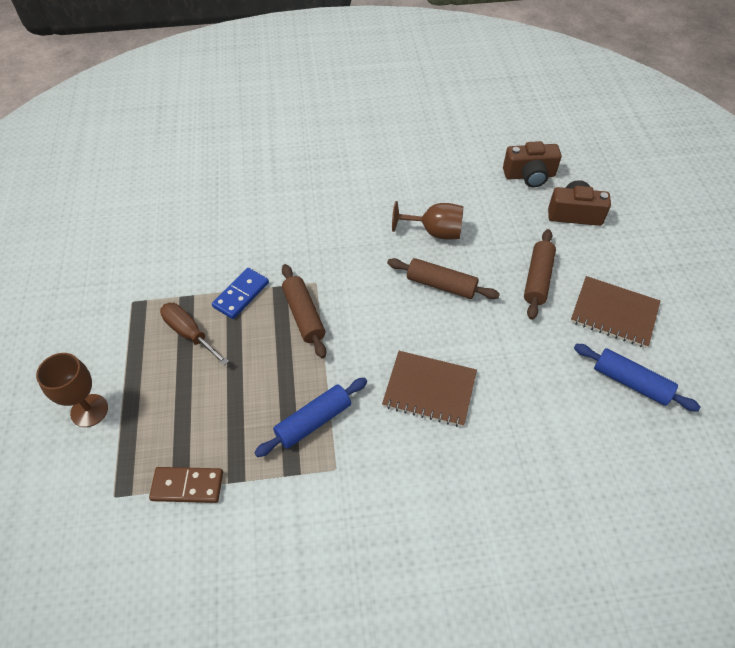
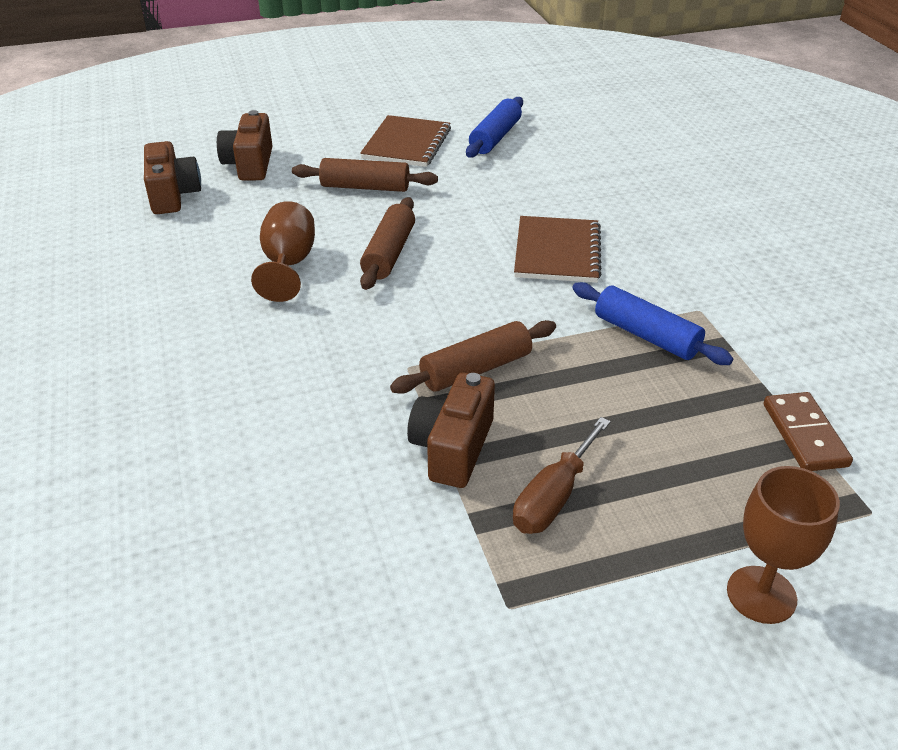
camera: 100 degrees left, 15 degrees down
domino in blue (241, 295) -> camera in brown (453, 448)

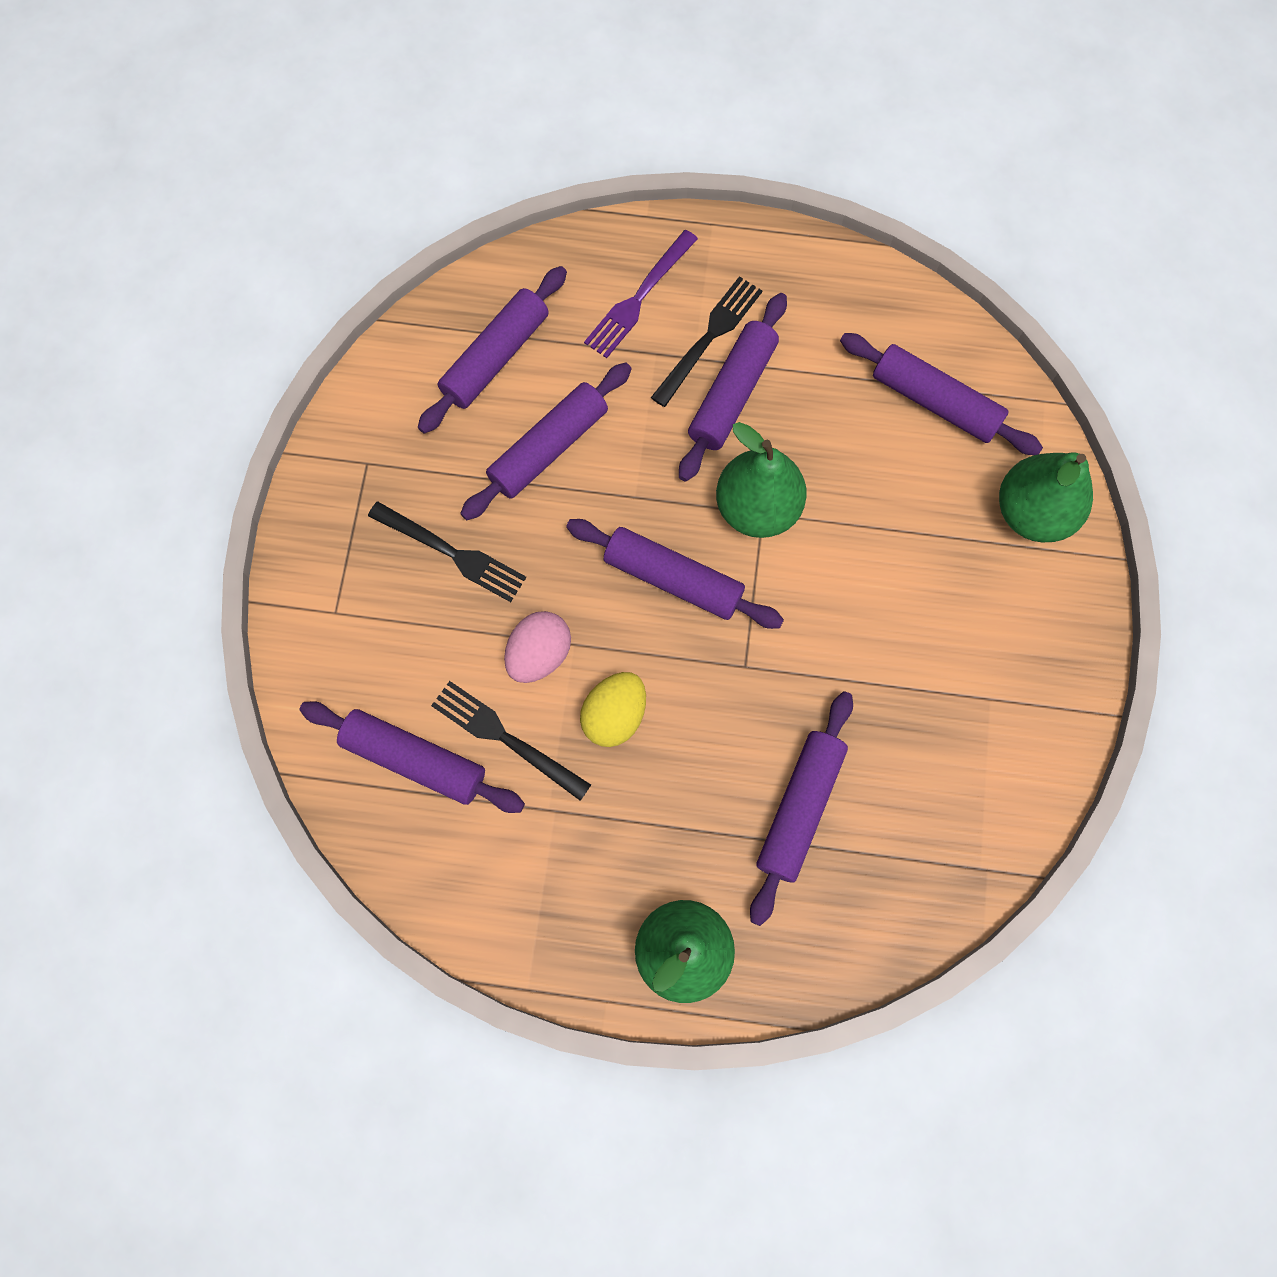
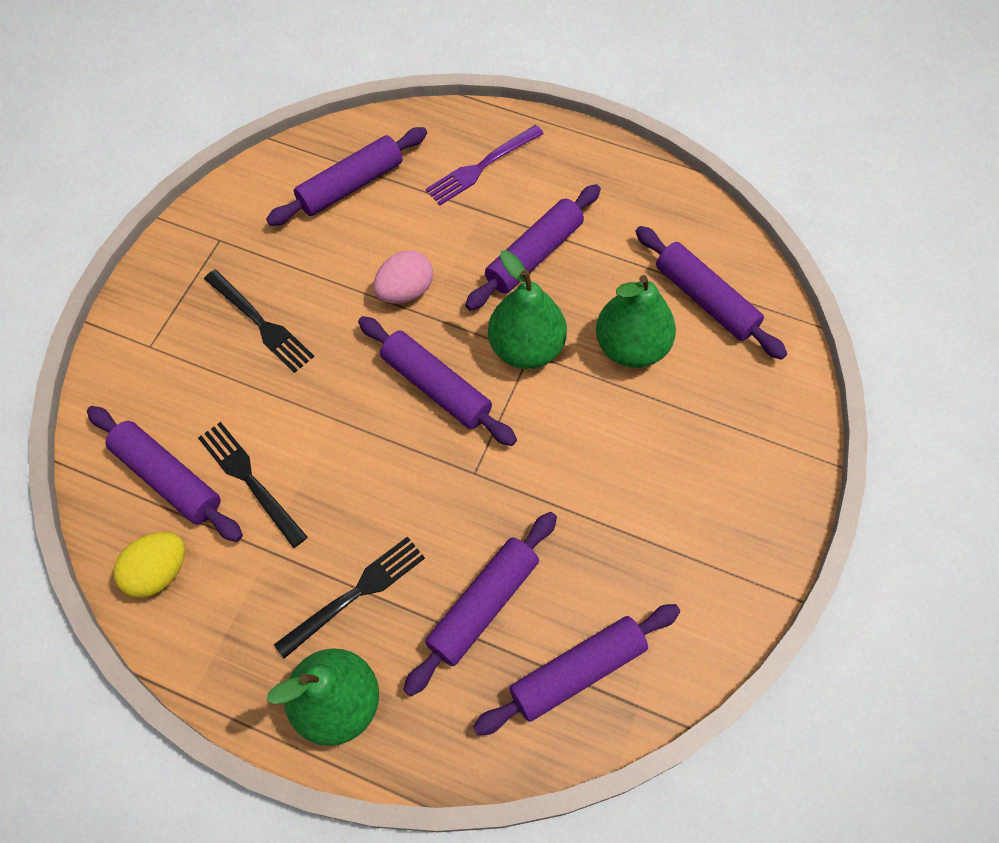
camera: 15 degrees right, 10 degrees down
rolling pin in purple (548, 448) -> rolling pin in purple (577, 672), shifted
egg in pink (539, 654) -> egg in pink (405, 291), shifted
egg in yellow (614, 715) -> egg in yellow (158, 572), shifted
fork in black (709, 337) -> fork in black (356, 593), shifted
pear in green (1032, 512) -> pear in green (631, 347), shifted

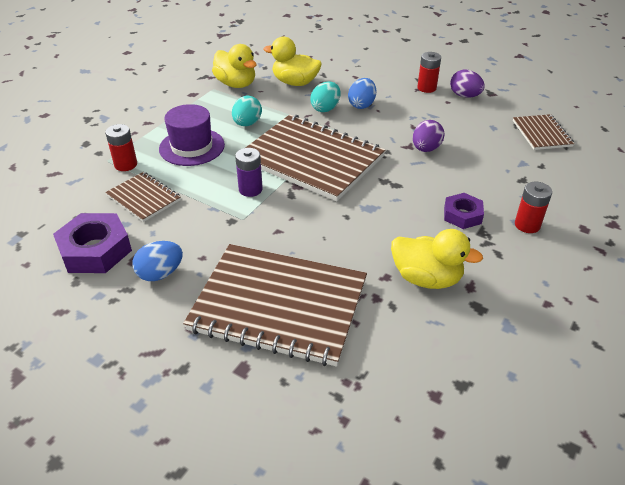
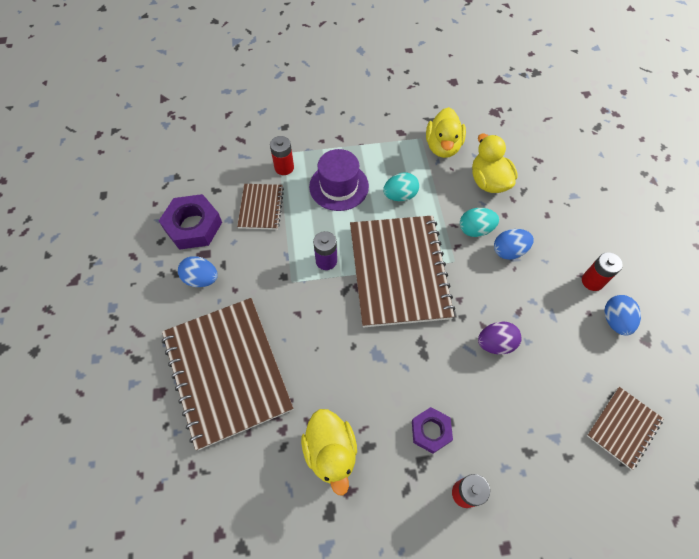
camera: 50 degrees right, 20 degrees up
egg in purple (464, 96) -> egg in blue (615, 321)

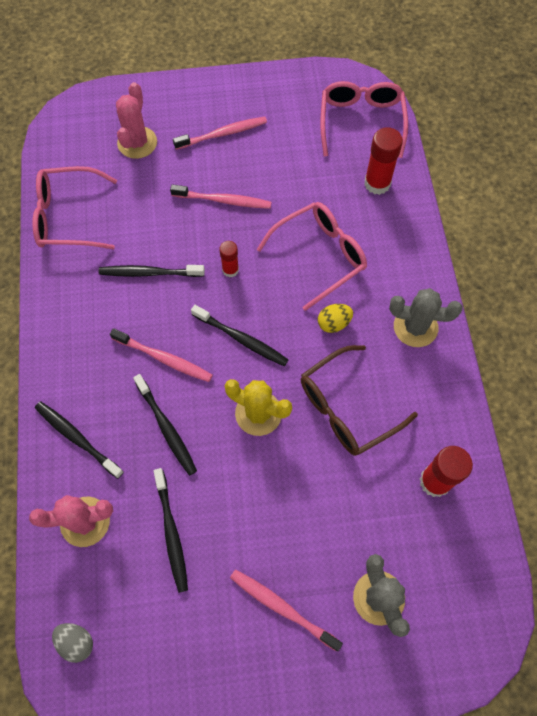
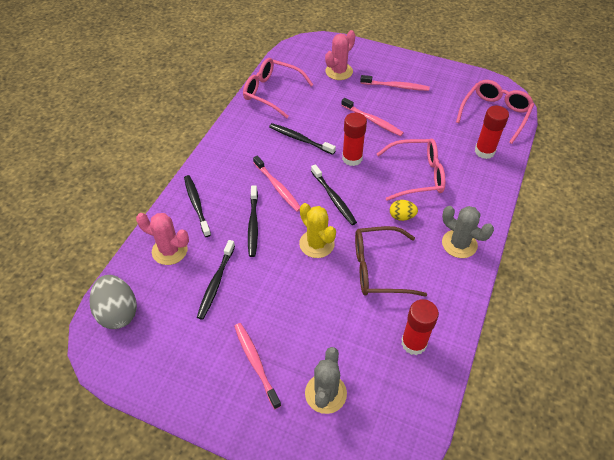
camera: 30 degrees right, 15 degrees down
egg in grey (76, 642) -> egg in grey (118, 312), x1.83
glue stick in red (230, 270) -> glue stick in red (352, 158), x1.68

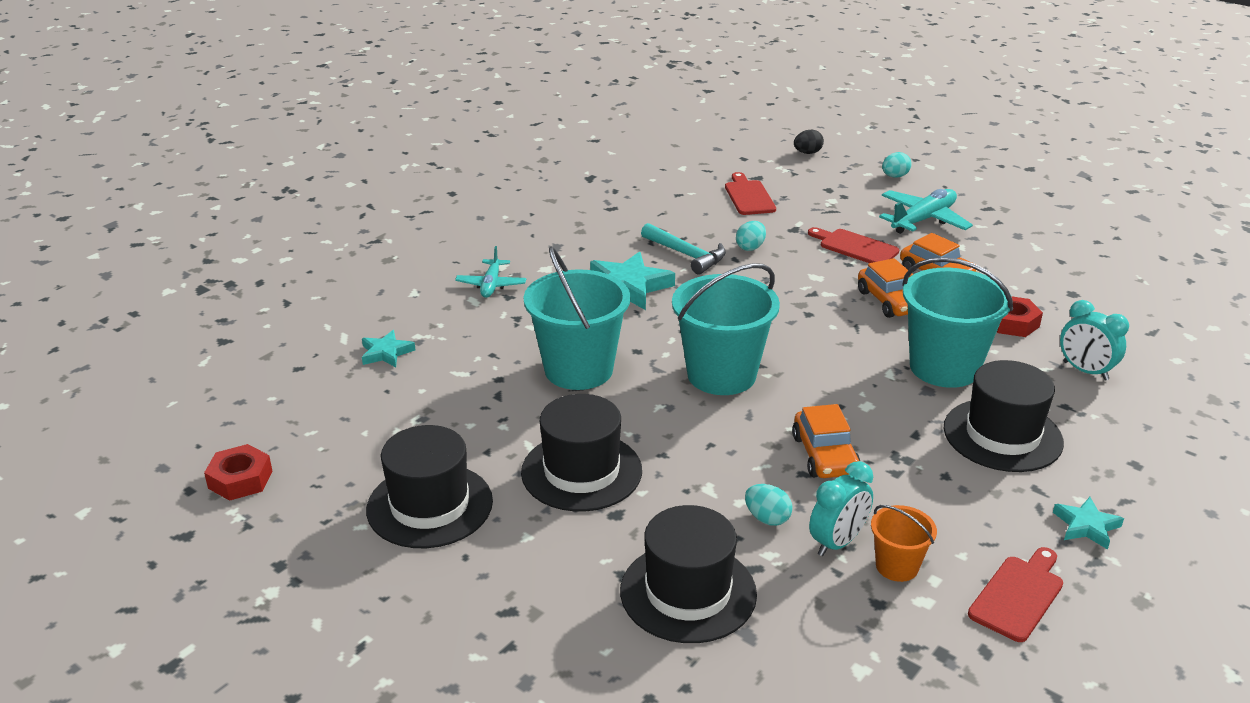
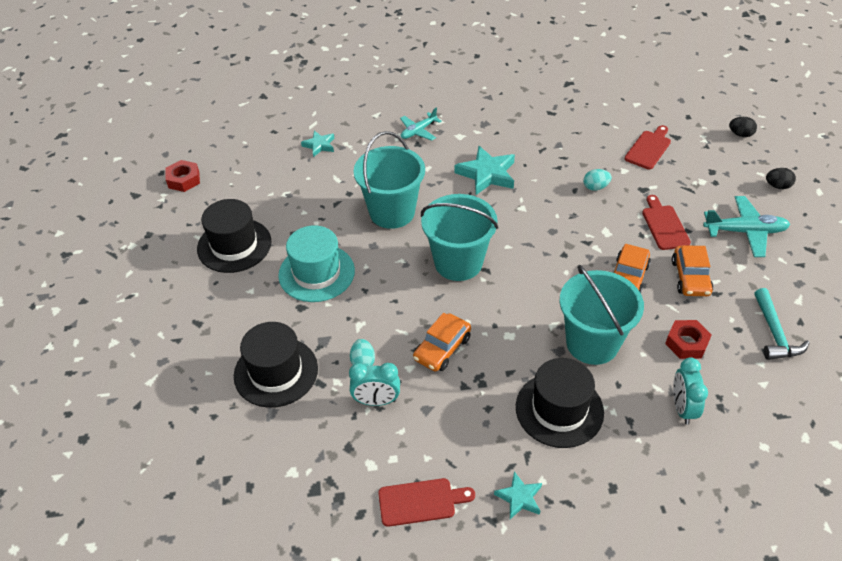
camera: 45 degrees right, 15 degrees up
bucket in orange (897, 566) -> none
hammer in turquoise (687, 255) -> hammer in turquoise (774, 333), shifted
hat in black (581, 471) -> hat in turquoise (316, 273)
egg in turquoise (894, 176) -> egg in black (777, 186)

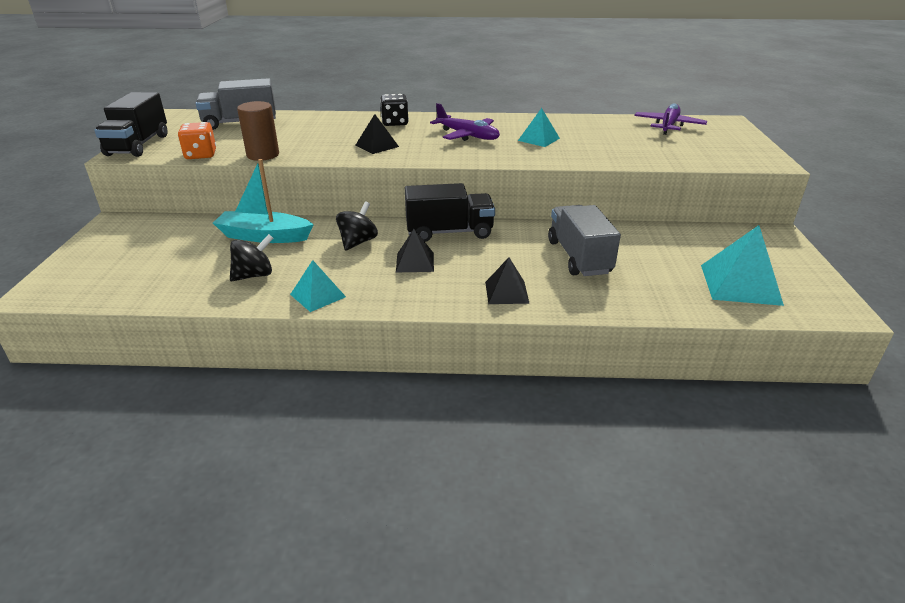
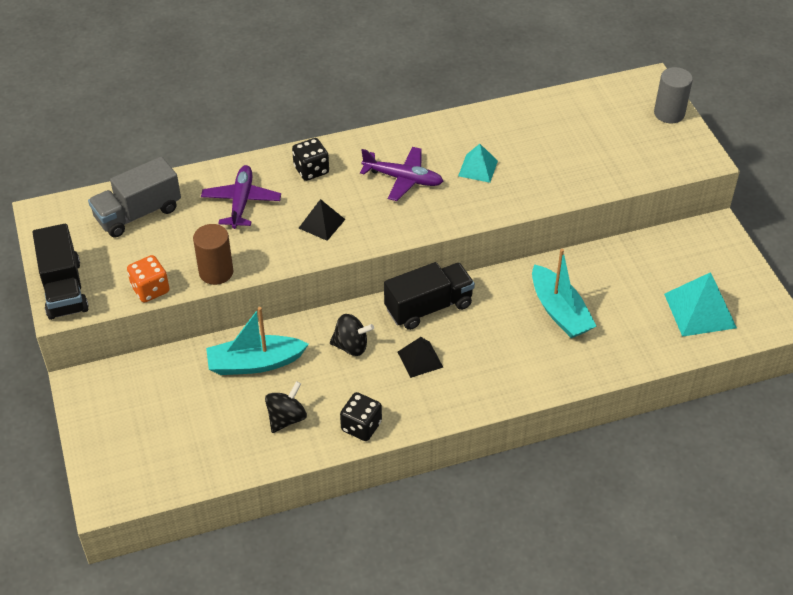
camera: 20 degrees left, 15 degrees up
pyramid in black (506, 292) -> none
none -> cylinder in grey (669, 113)
plane in purple (668, 126) -> plane in purple (241, 202), shifted
pyramid in turquoise (318, 295) -> dice in black (361, 426)
truck in grey (579, 257) -> boat in turquoise (559, 311)
spinning top in black (358, 242) -> spinning top in black (351, 346), 90 degrees clockwise

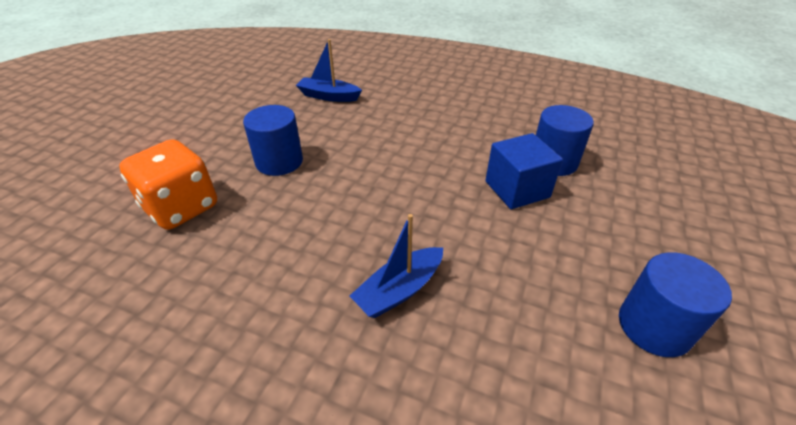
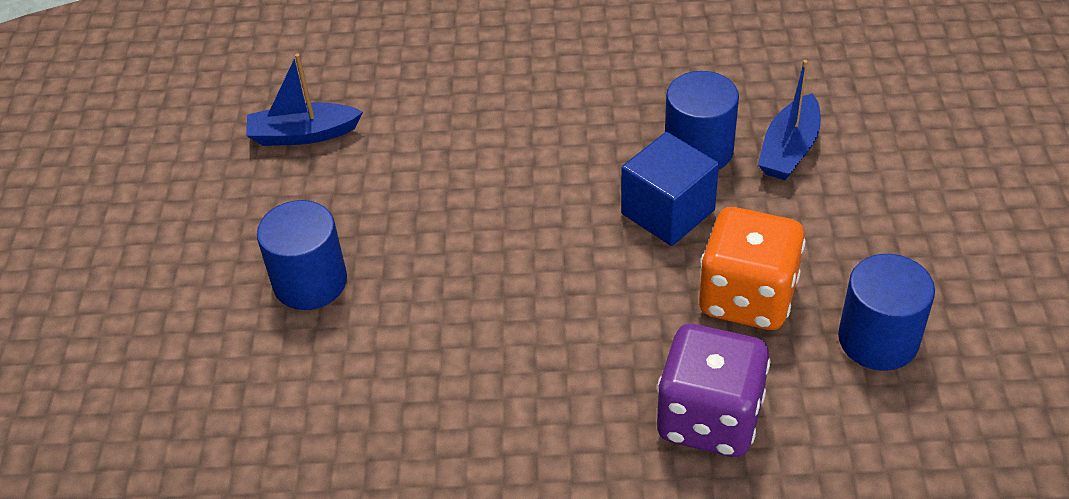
camera: 20 degrees left, 5 degrees up
none -> dice in purple (709, 418)
dice in orange (181, 207) -> dice in orange (747, 298), shifted
boat in blue (399, 290) -> boat in blue (789, 150), shifted

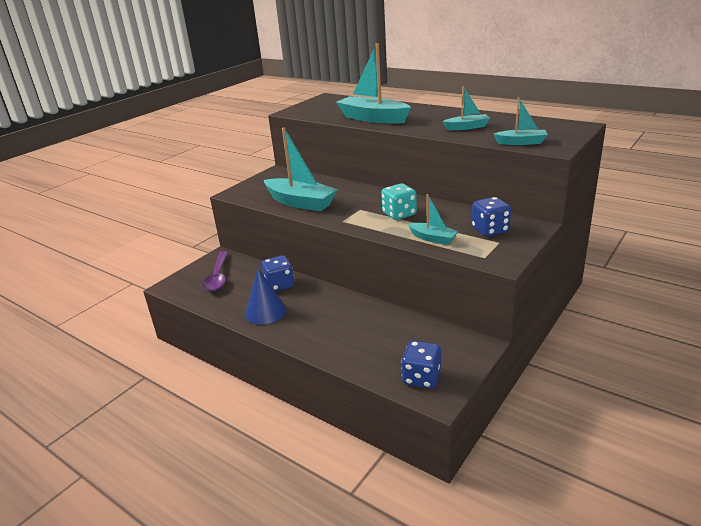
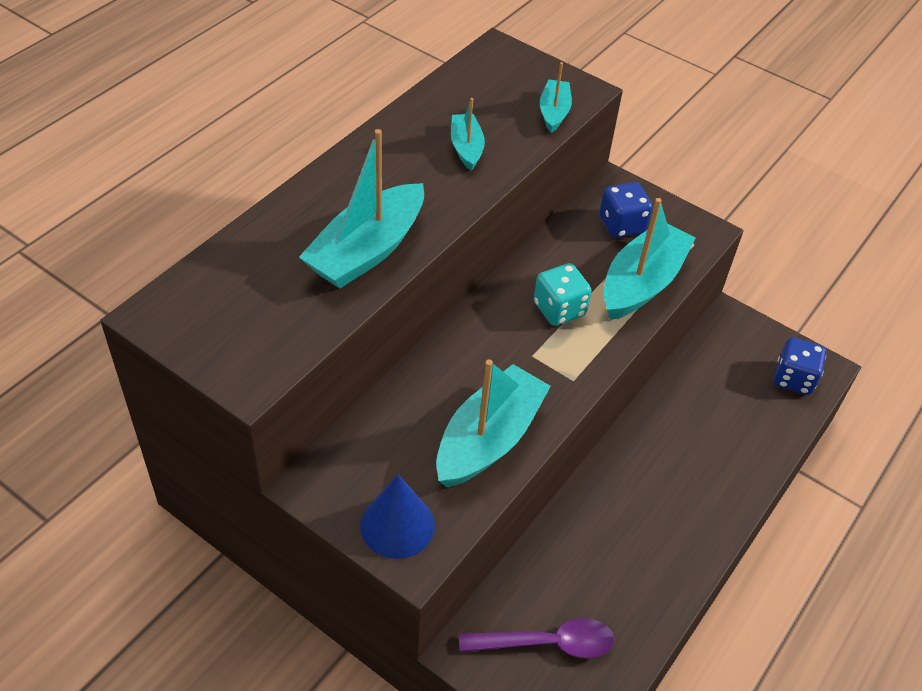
camera: 95 degrees left, 20 degrees up
dice in blue (279, 285) -> none
cone in blue (265, 312) -> cone in blue (397, 525), shifted
boat in turquoise (433, 238) -> boat in turquoise (642, 283), x1.89

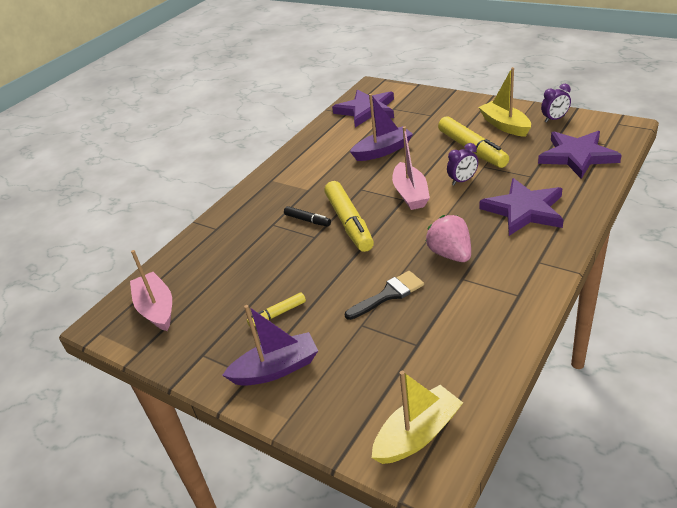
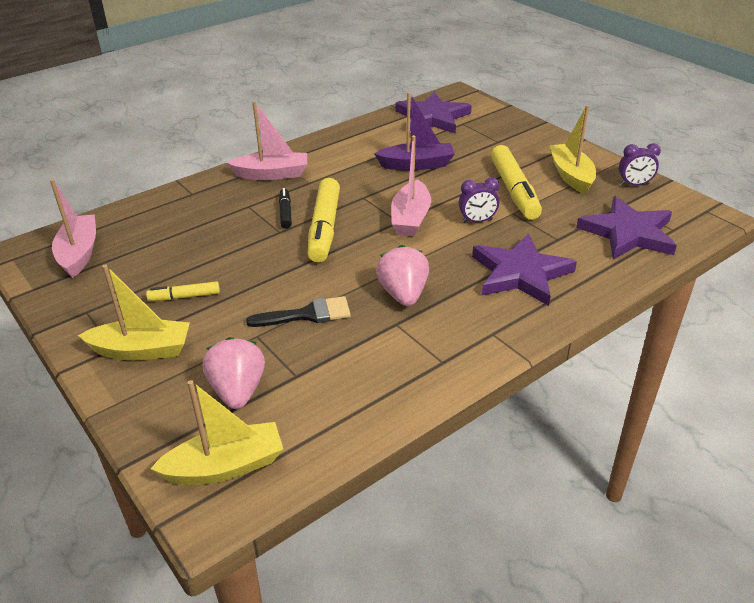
camera: 15 degrees right, 0 degrees up
none -> strawberry in pink (238, 391)
none -> boat in pink (272, 174)
boat in purple (276, 369) -> boat in yellow (142, 350)
marker in black (307, 220) -> marker in black (285, 213), 150 degrees counterclockwise

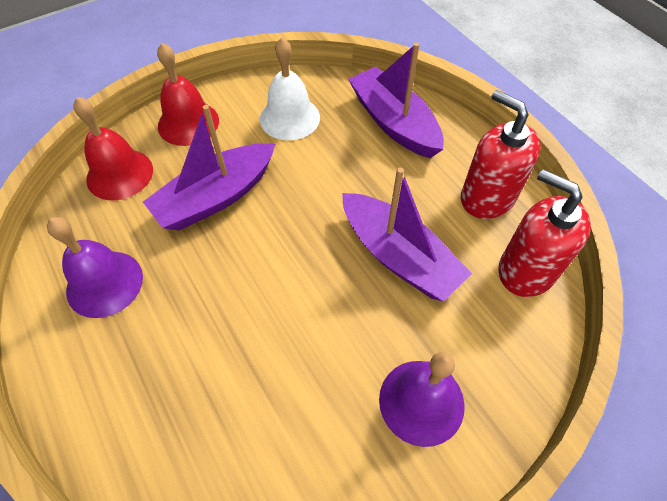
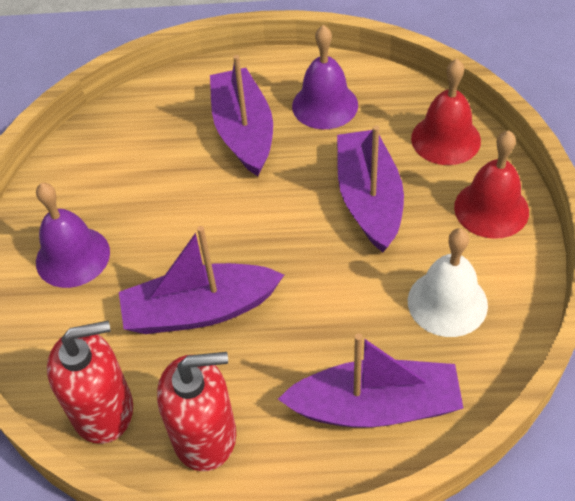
camera: 125 degrees right, 5 degrees down
none -> boat in purple (243, 132)

